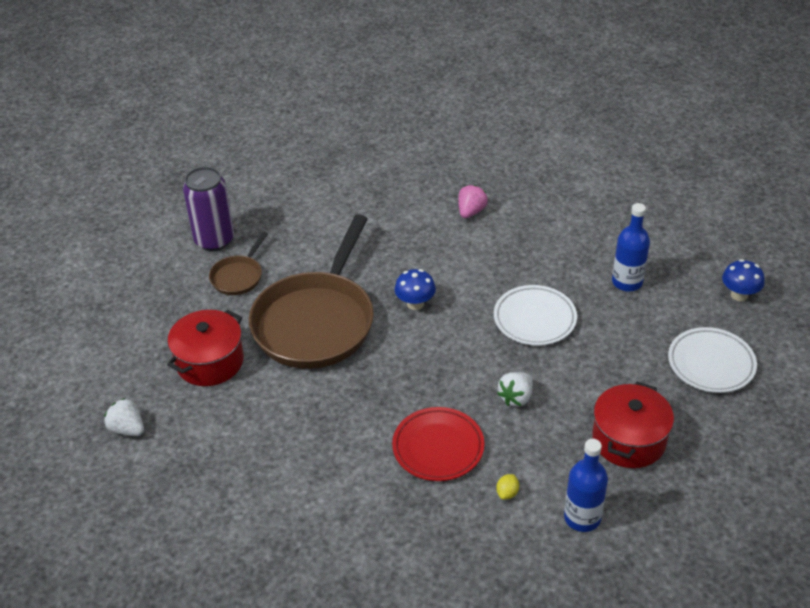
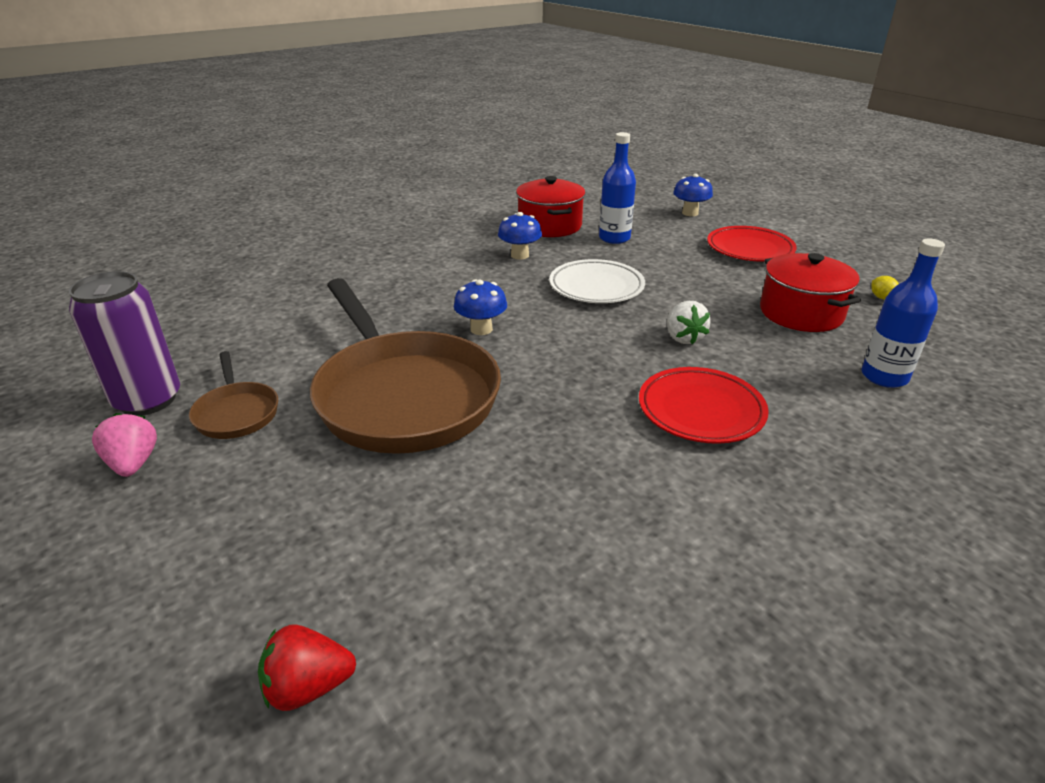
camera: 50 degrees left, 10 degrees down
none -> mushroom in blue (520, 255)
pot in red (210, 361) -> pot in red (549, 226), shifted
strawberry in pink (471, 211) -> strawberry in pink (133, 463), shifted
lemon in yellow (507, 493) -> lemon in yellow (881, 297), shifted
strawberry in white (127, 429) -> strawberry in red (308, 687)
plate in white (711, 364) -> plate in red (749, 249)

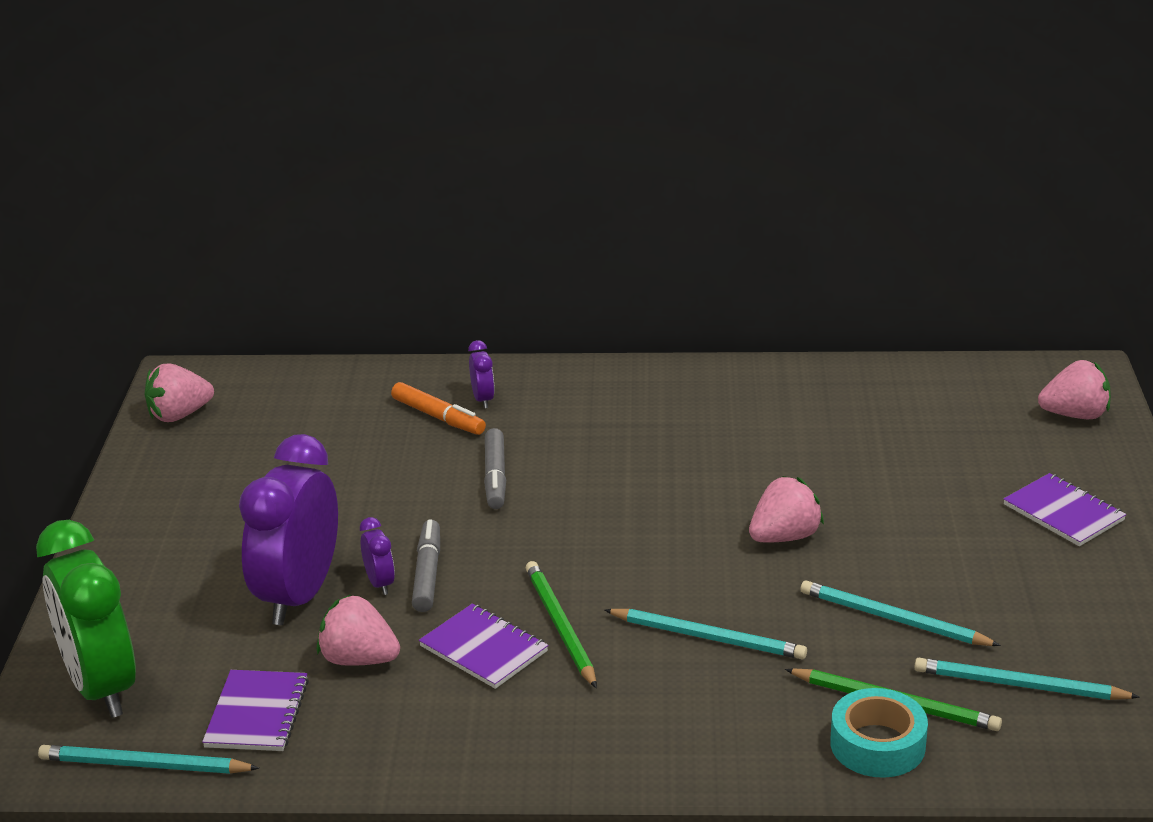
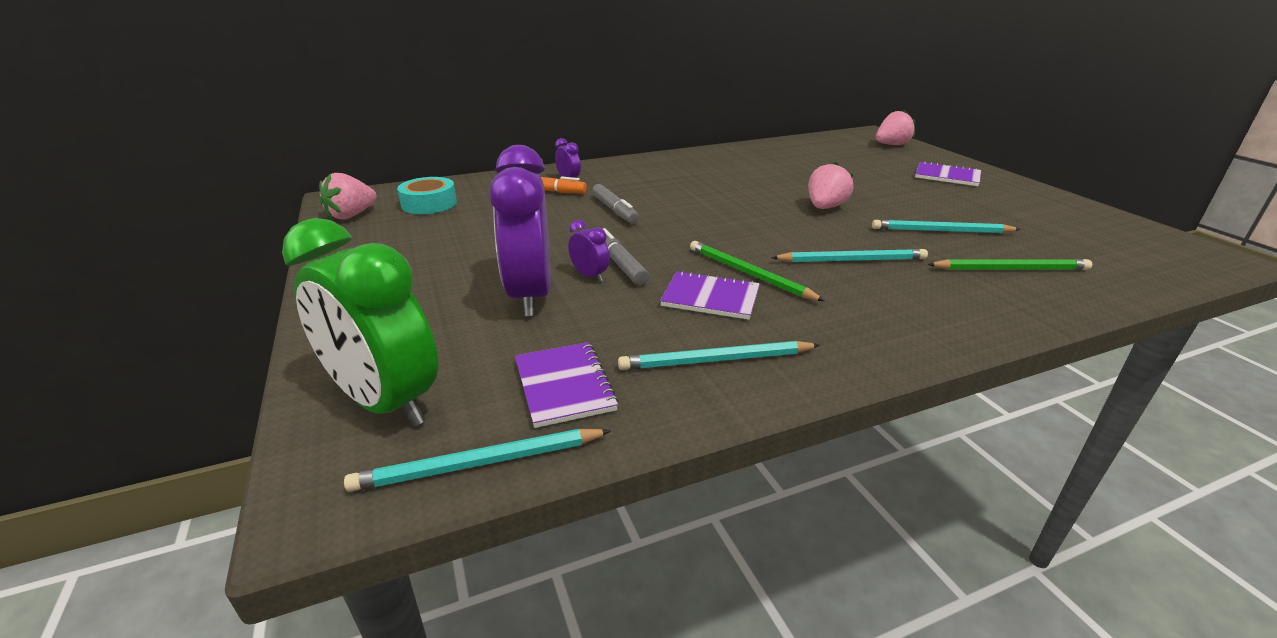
camera: 25 degrees left, 0 degrees up
strawberry in pink (359, 659) -> none
tape in turquoise (877, 744) -> tape in turquoise (429, 204), shifted
pencil in turquoise (1020, 685) -> pencil in turquoise (716, 360), shifted

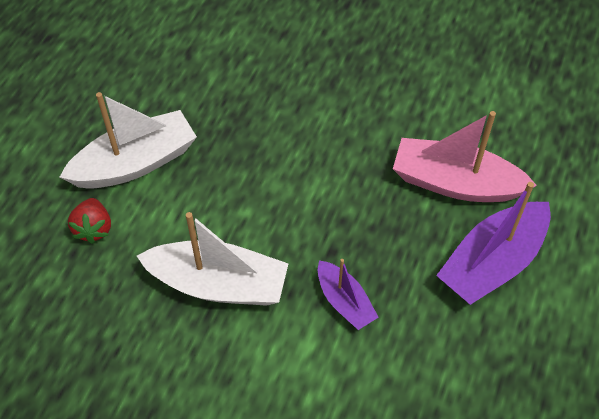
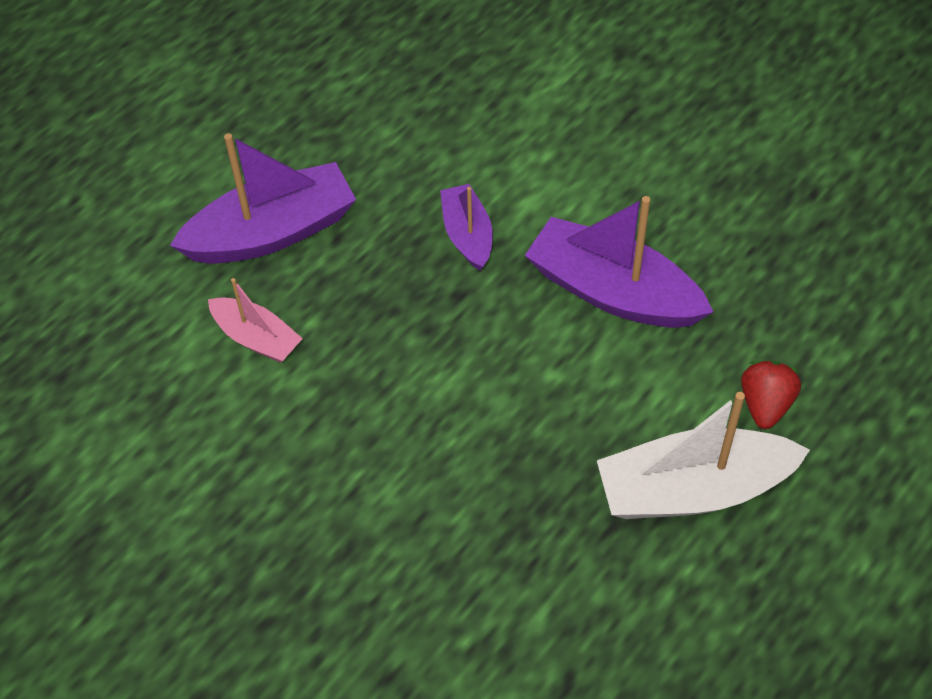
camera: 160 degrees left, 0 degrees up
boat in white (218, 284) -> boat in purple (613, 291)
boat in pink (455, 183) -> boat in pink (256, 338), x0.56

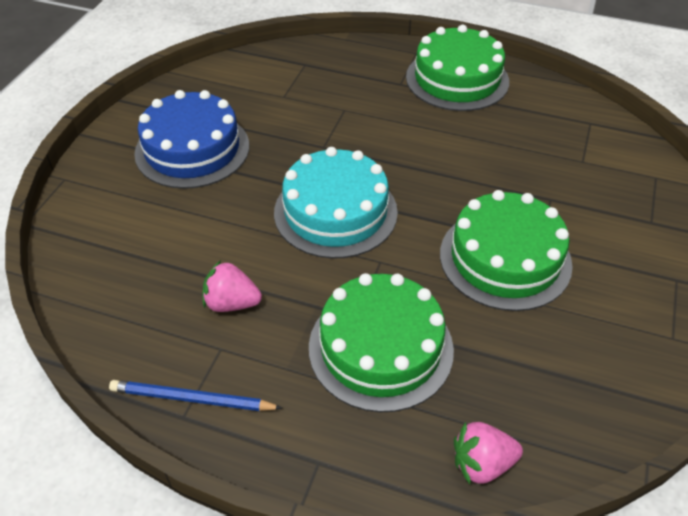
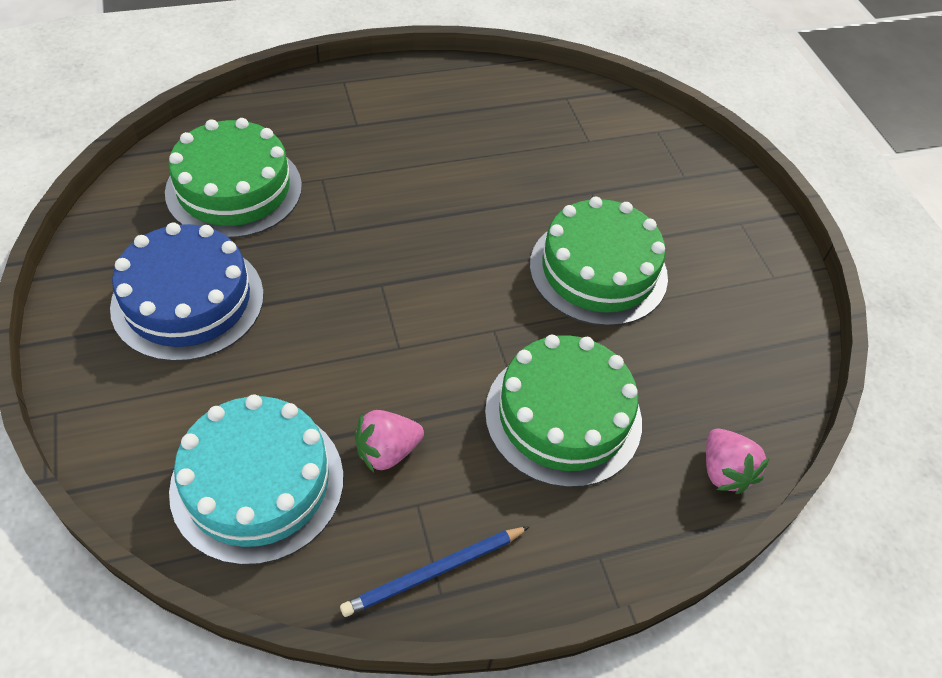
camera: 40 degrees left, 5 degrees up
cake in turquoise (335, 212) -> cake in turquoise (257, 483), shifted
cake in green (457, 79) -> cake in green (234, 189), shifted
strawberry in pink (482, 464) -> strawberry in pink (724, 471), 60 degrees counterclockwise

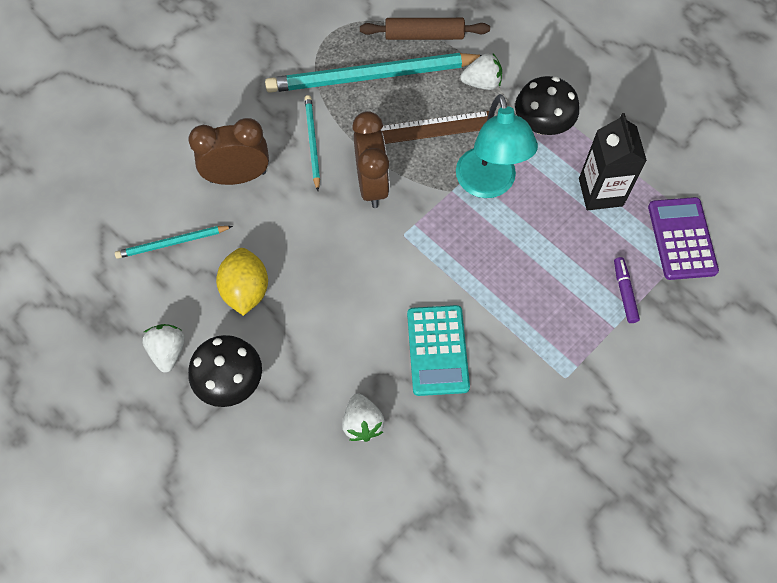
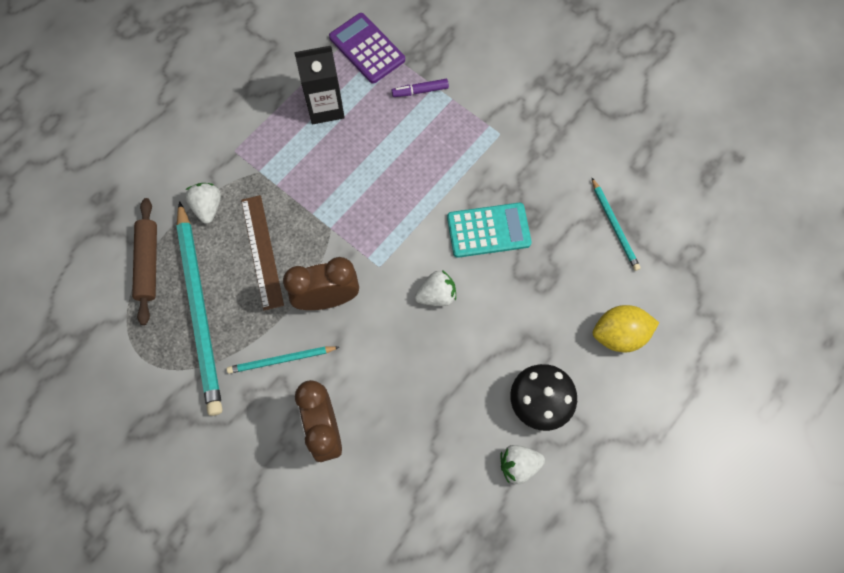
camera: 95 degrees left, 5 degrees up
lamp in turquoise (488, 184) -> none
mushroom in black (542, 124) -> none
pencil in turquoise (172, 243) -> pencil in turquoise (614, 226), shifted
lemon in yellow (246, 290) -> lemon in yellow (619, 334), shifted
strawberry in white (362, 423) -> strawberry in white (436, 295), shifted
calculator in purple (682, 239) -> calculator in purple (367, 49), 60 degrees clockwise

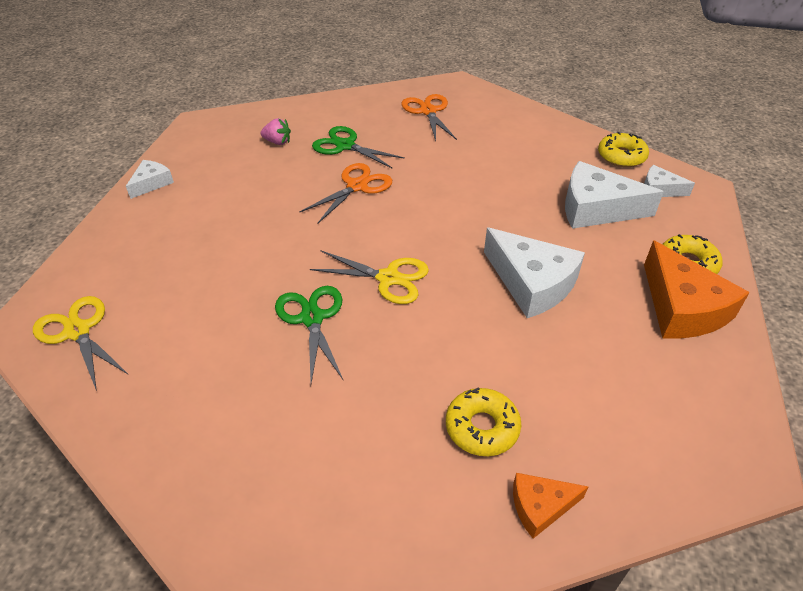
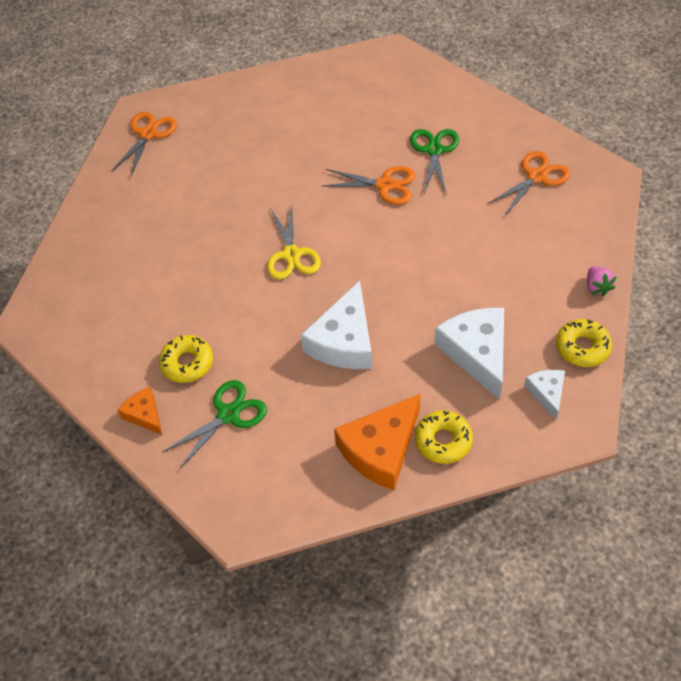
camera: 65 degrees right, 10 degrees up
cheese in white (151, 183) -> none
strawberry in pink (277, 142) -> strawberry in pink (597, 287), shifted
scissors in green (312, 318) -> scissors in green (228, 414), shifted
scissors in yellow (77, 331) -> scissors in orange (148, 134)

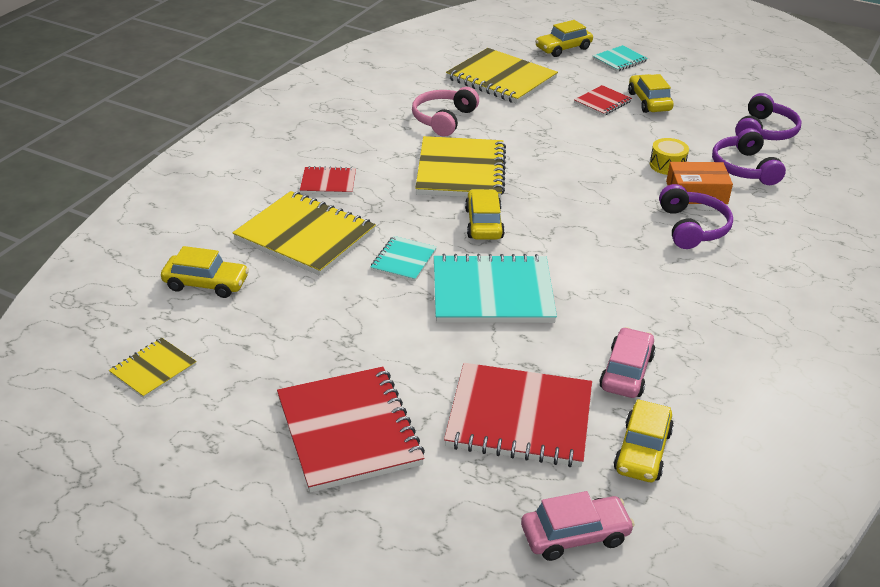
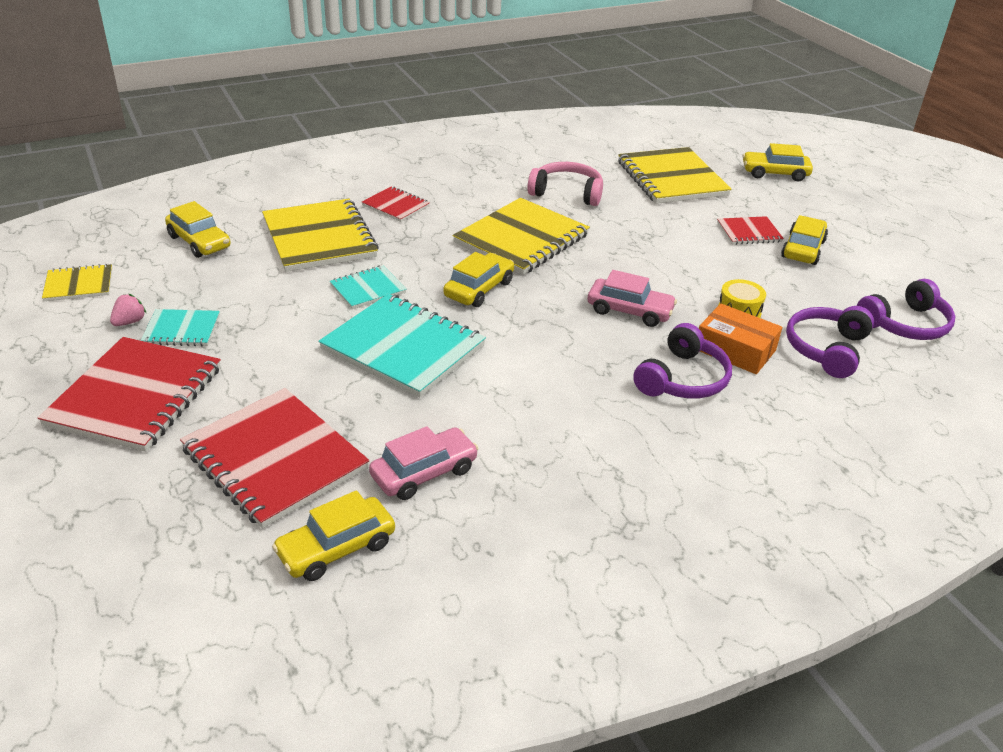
camera: 35 degrees right, 0 degrees up
none -> strawberry in pink (130, 322)
car in pink (575, 535) -> car in pink (629, 311), shifted
notebook in turquoise (619, 60) -> notebook in turquoise (181, 330), shifted
headphones in pink (443, 119) -> headphones in pink (567, 193), 45 degrees clockwise

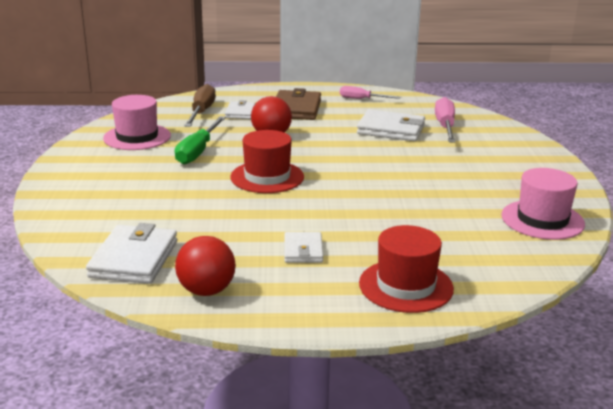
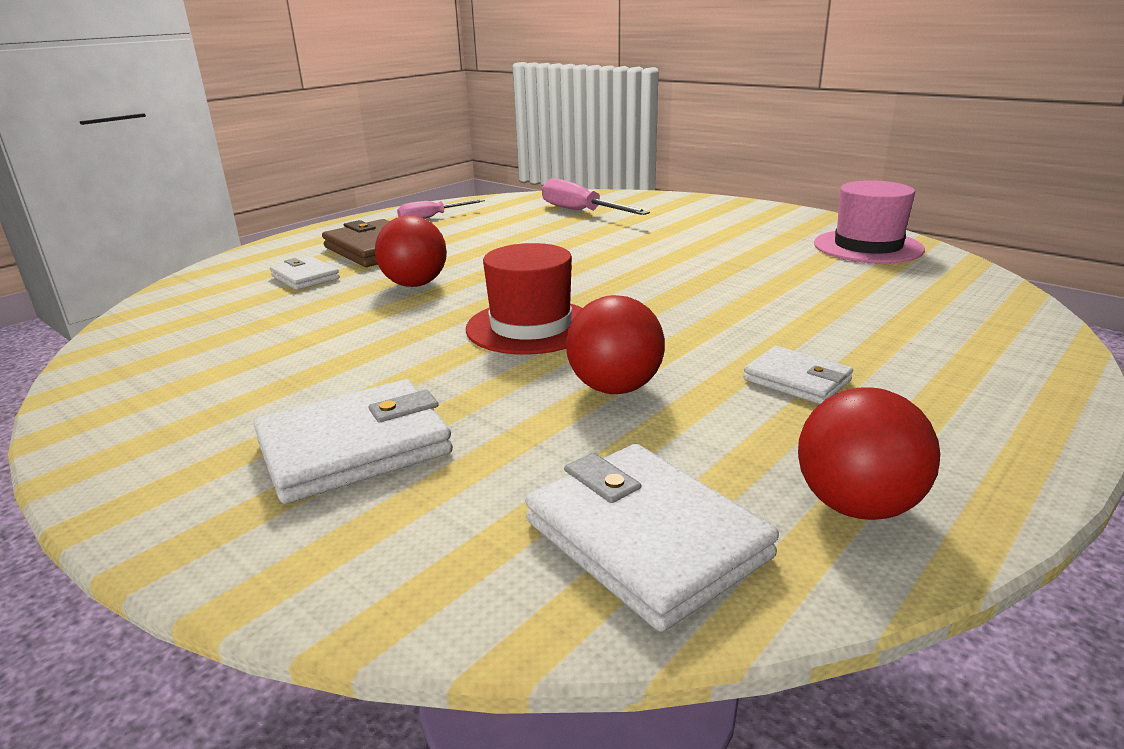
camera: 45 degrees left, 0 degrees up
hat in pink (137, 137) -> none
screwdriver in green (198, 151) -> none
screwdriver in brown (201, 112) -> none
hat in red (406, 286) -> none
none -> ball in red (615, 388)
wallet in white (391, 130) -> wallet in white (354, 447), shifted

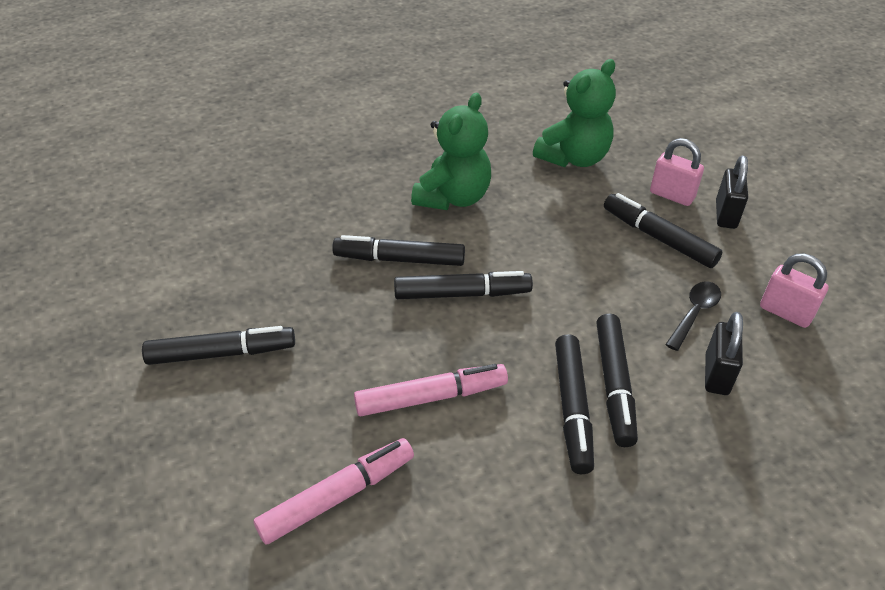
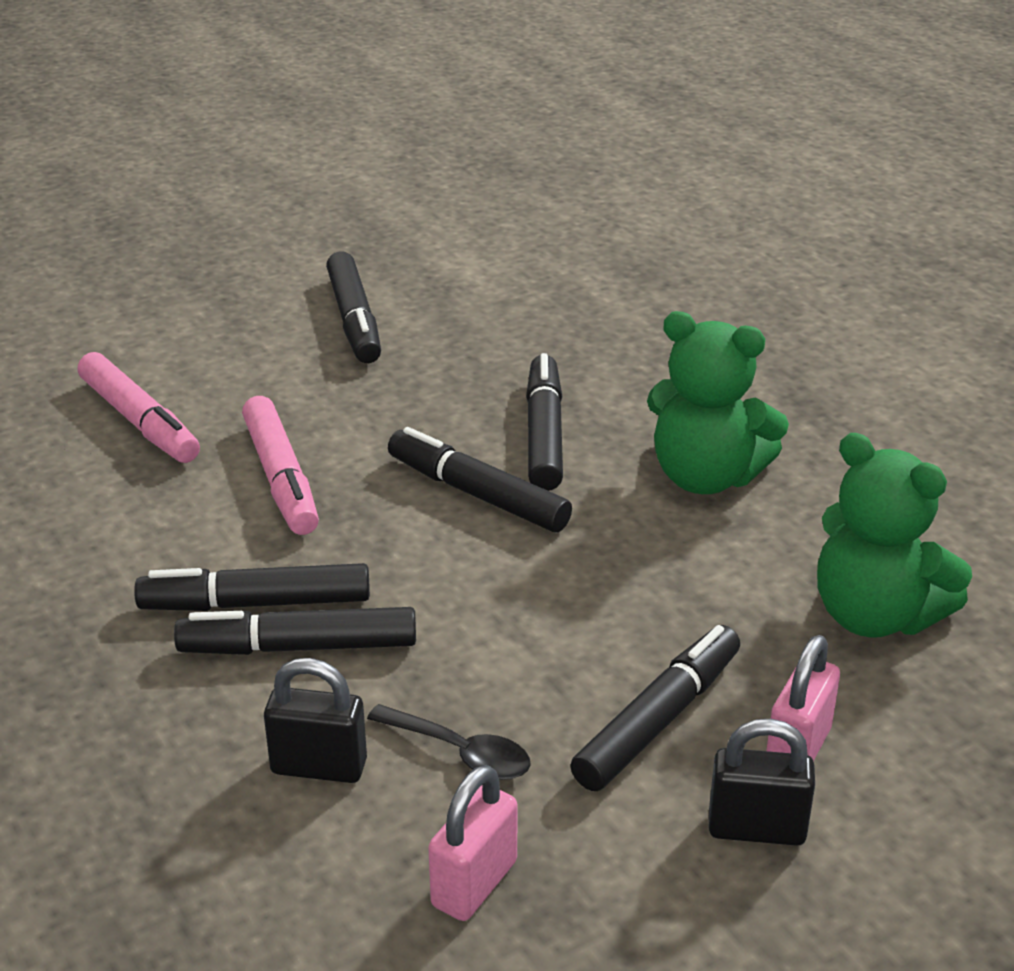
camera: 85 degrees right, 10 degrees down
marker in black (461, 293) -> marker in black (478, 494), 135 degrees clockwise

